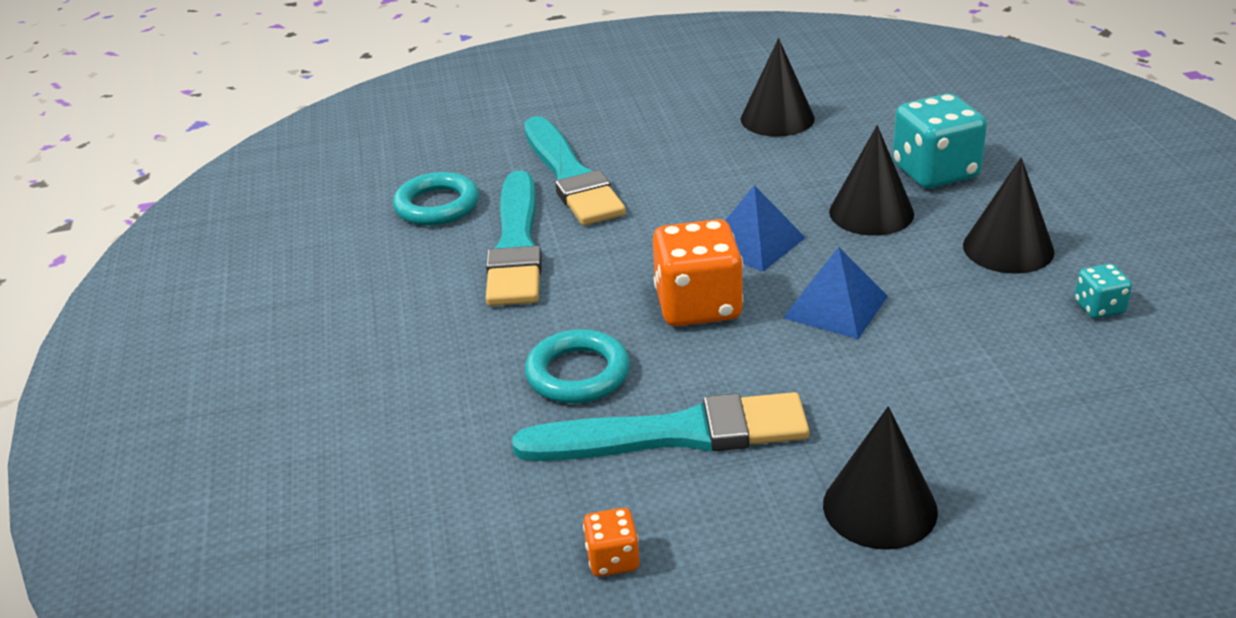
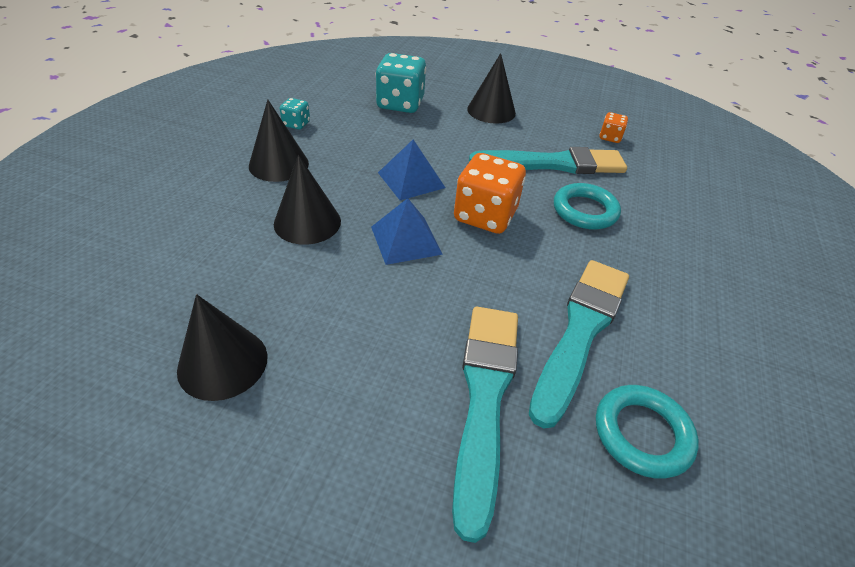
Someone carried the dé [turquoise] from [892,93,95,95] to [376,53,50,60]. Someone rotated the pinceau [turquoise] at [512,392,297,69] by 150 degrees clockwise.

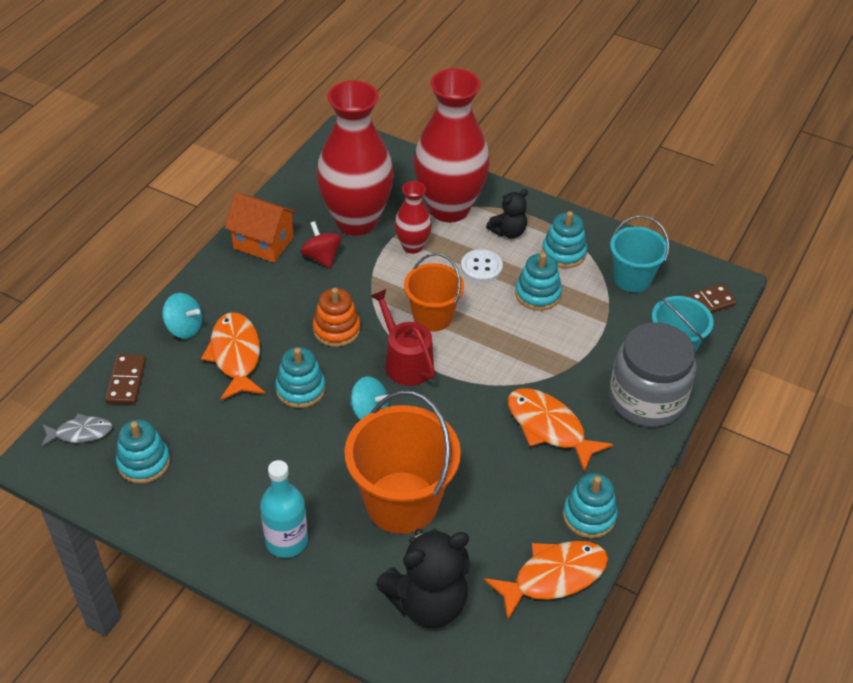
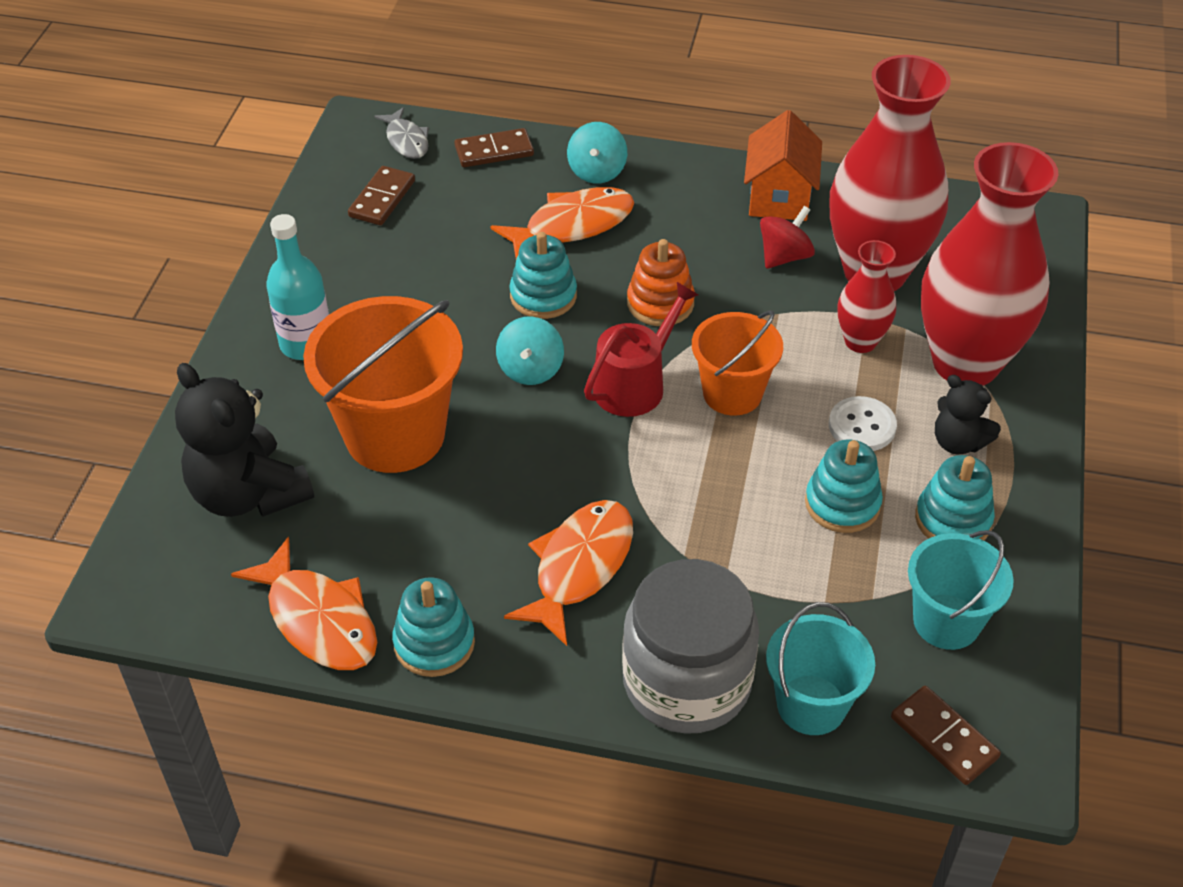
Someone swapped the jouet à empiler [turquoise] at [116,420,54,64] for the domino [marron] at [348,166,67,59].

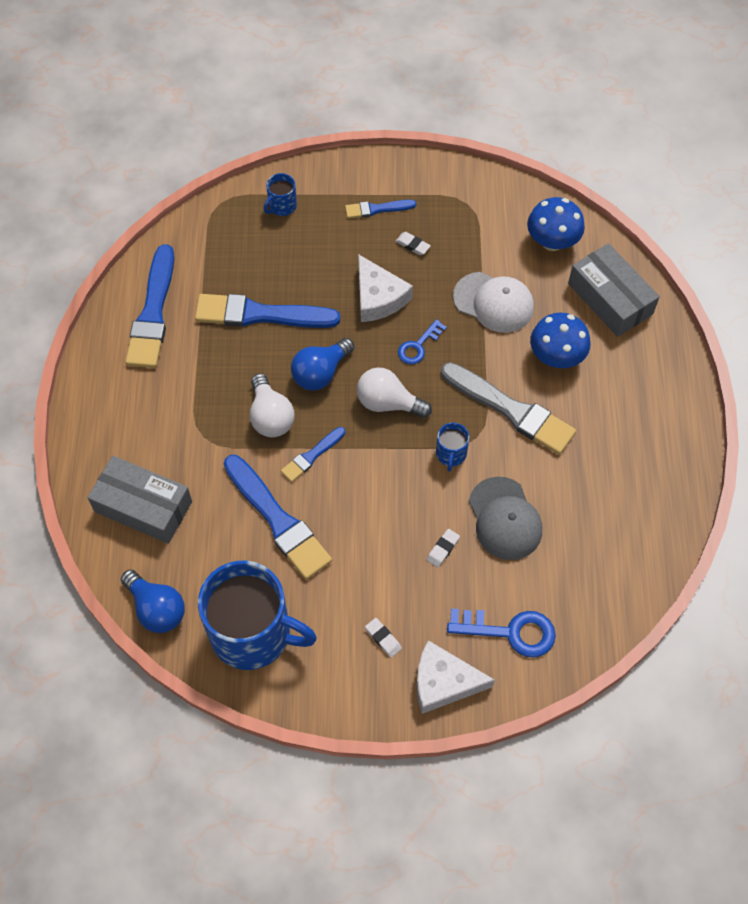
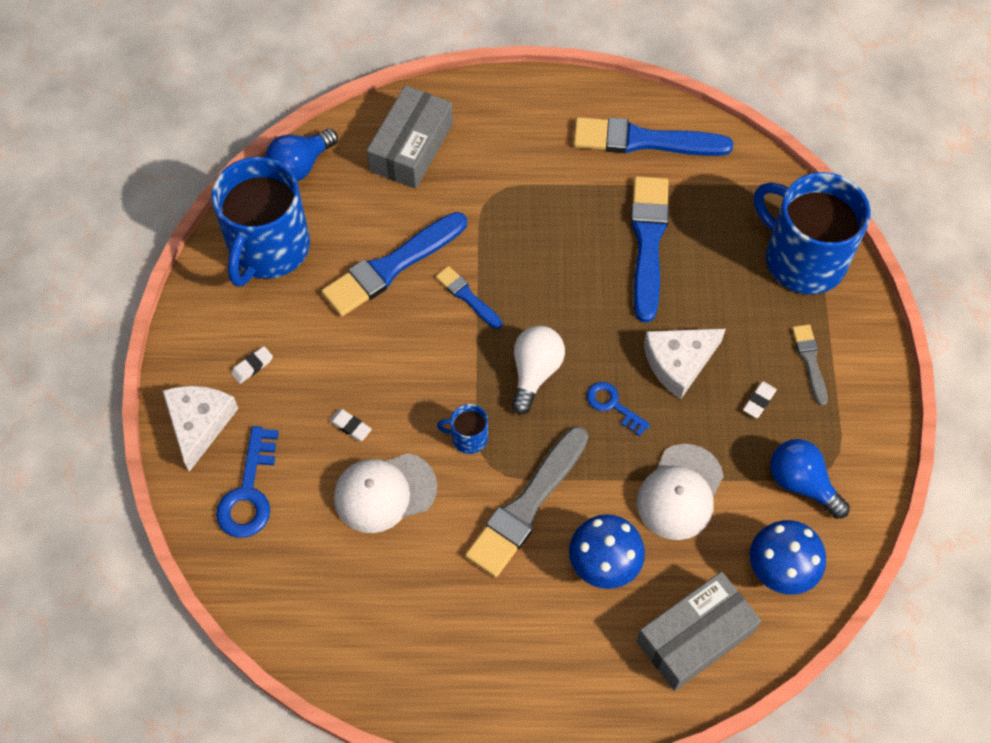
Someone repainted the casquette [gris] at [469,477,73,83], which became the casquette [blanc] at [334,453,103,80]. Someone scaled the tasse [bleu] at [264,173,33,43] by 2.41. Someone carried the ampoule [bleu] from [291,338,63,53] to [770,439,80,80]. Someone repainted the pinceau [bleu] at [345,200,71,19], which became the pinceau [gris] at [792,324,36,82]. Someone took away the ampoule [blanc] at [250,373,45,64].

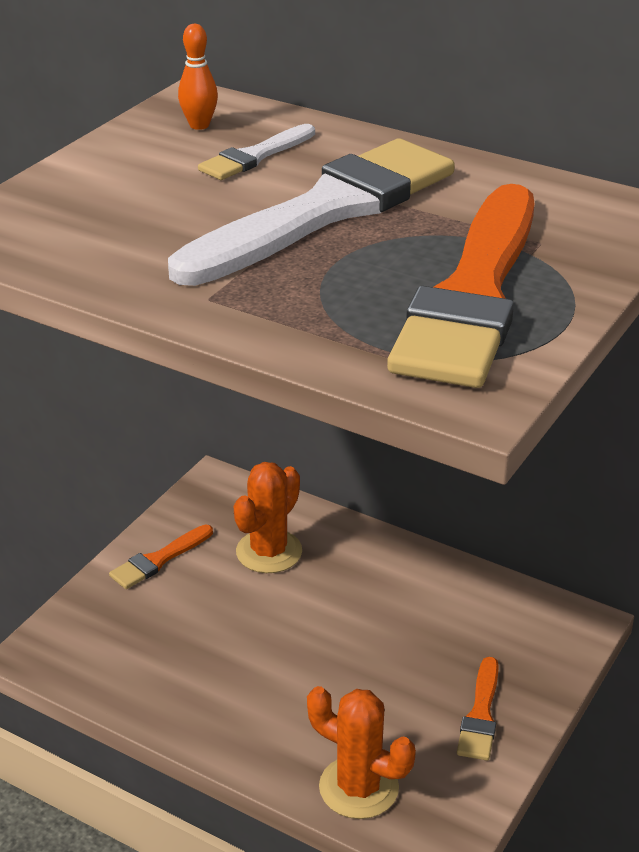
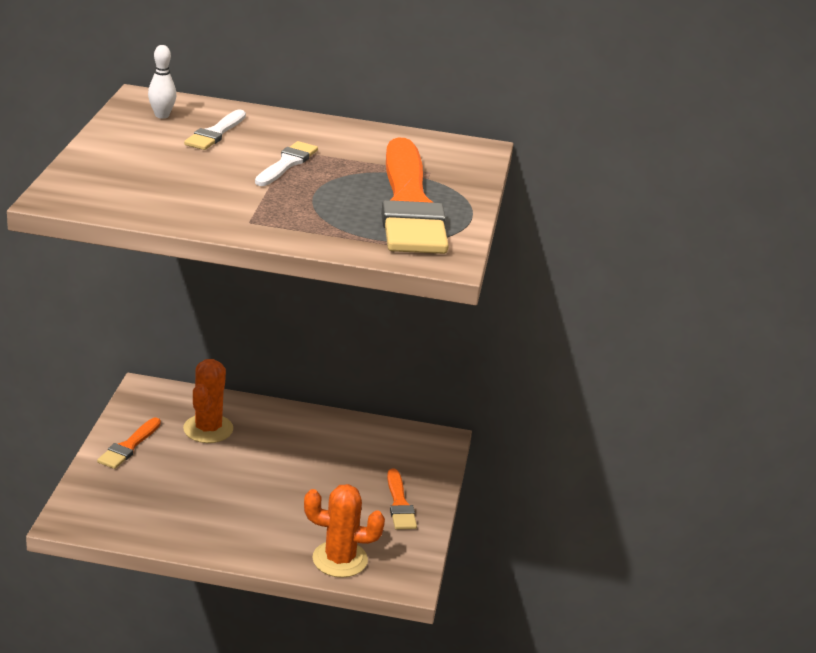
Someone repainted the quille [orange] at [178,24,40,106], which became the quille [blanc] at [148,45,28,73]. Someone scaled the pinceau [blanc] at [168,138,287,148] by 0.45.

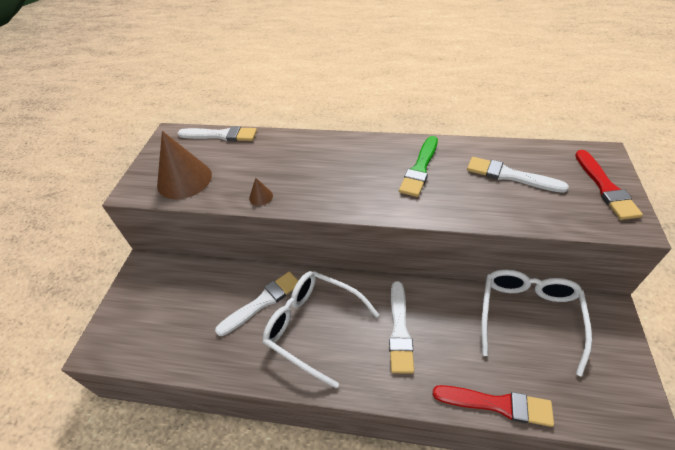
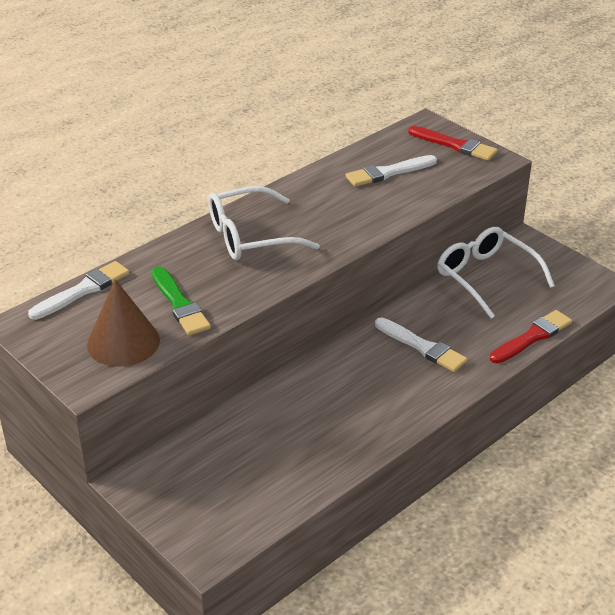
Someone carried the pinceau [vert] from [399,136,39,61] to [152,266,59,69]. Someone carried the lunettes [blanc] from [263,271,116,117] to [208,186,112,74]. Someone took away the pinceau [blanc] at [215,271,83,65]. Someone took away the cône [marron] at [249,178,24,28].

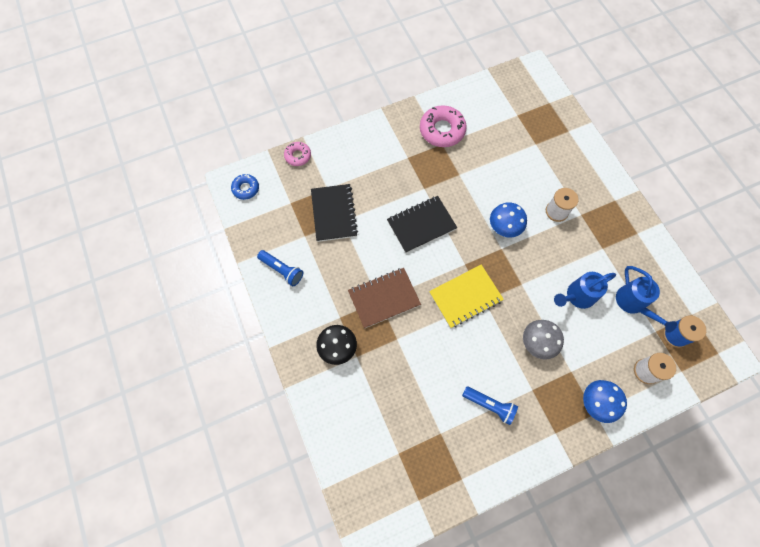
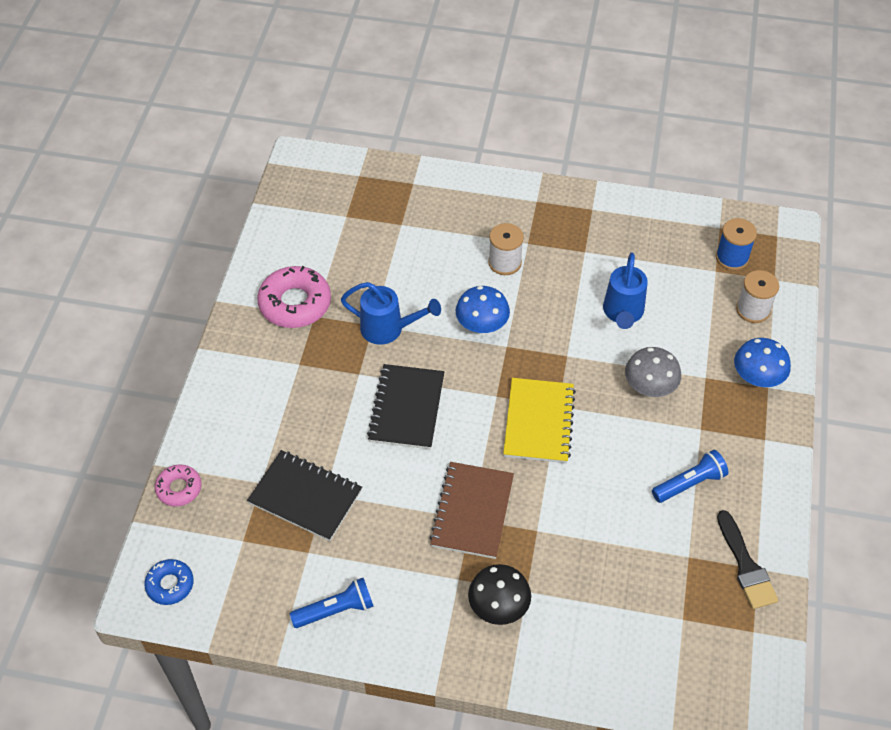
Someone carried the arrosoir [bleu] from [616,266,61,67] to [341,282,100,63]. Someone put down the pinceau [noir] at [717,510,61,99].

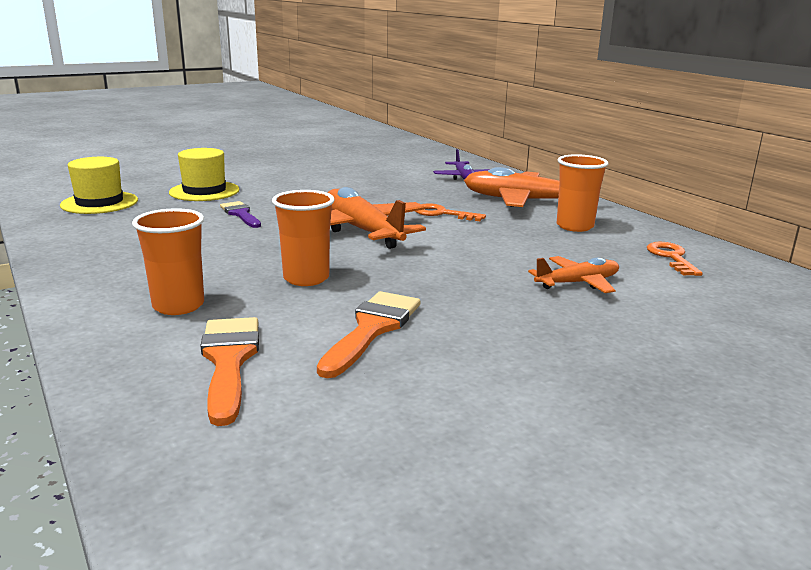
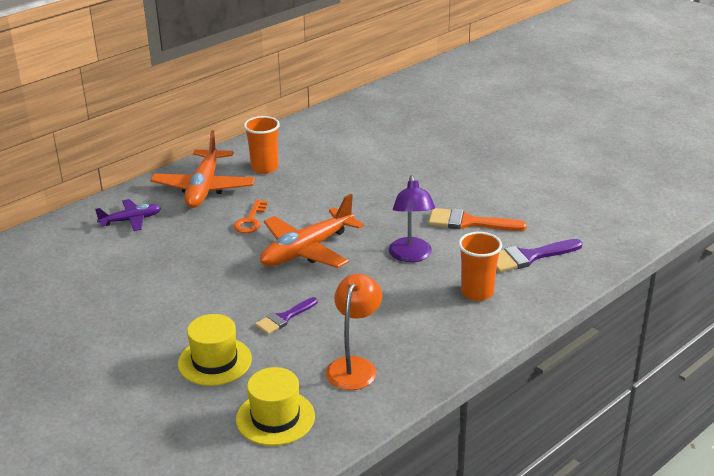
Someone put down the lampe [orange] at [326,274,56,116]. Someone swapped the gobelet [orange] at [272,190,63,96] for the lampe [violet] at [389,175,46,87]. Someone repainted the pinceau [orange] at [200,317,59,109], which became the pinceau [violet] at [496,239,87,33]. Someone took away the avion [orange] at [528,256,91,37]. Someone took away the clé [orange] at [647,242,56,34].

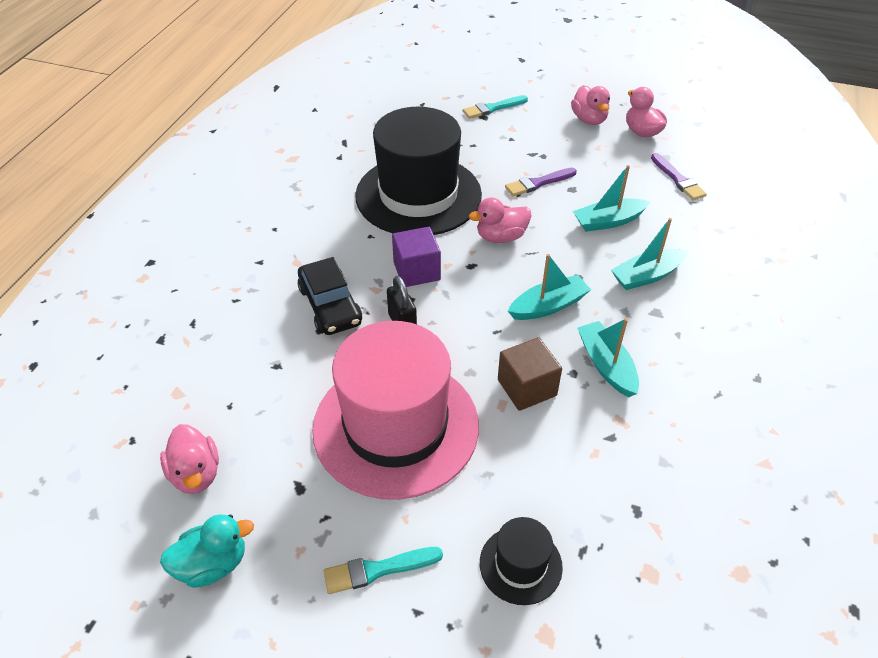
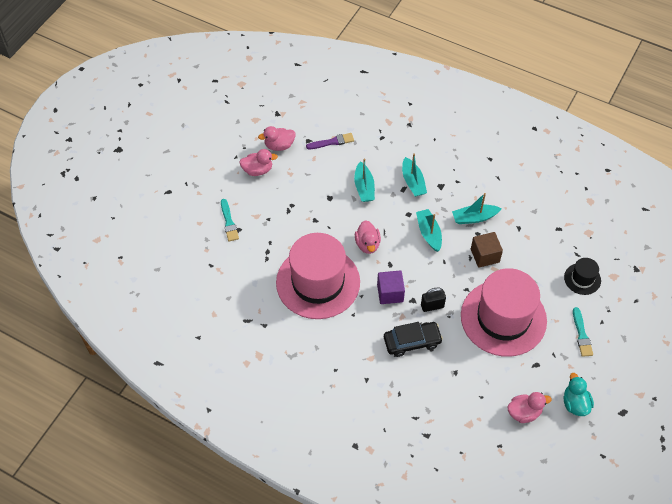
Someone repainted the chapeau [noir] at [355,107,127,128], which became the chapeau [rose] at [276,233,84,86]. Someone took away the pinceau [violet] at [505,168,72,28].

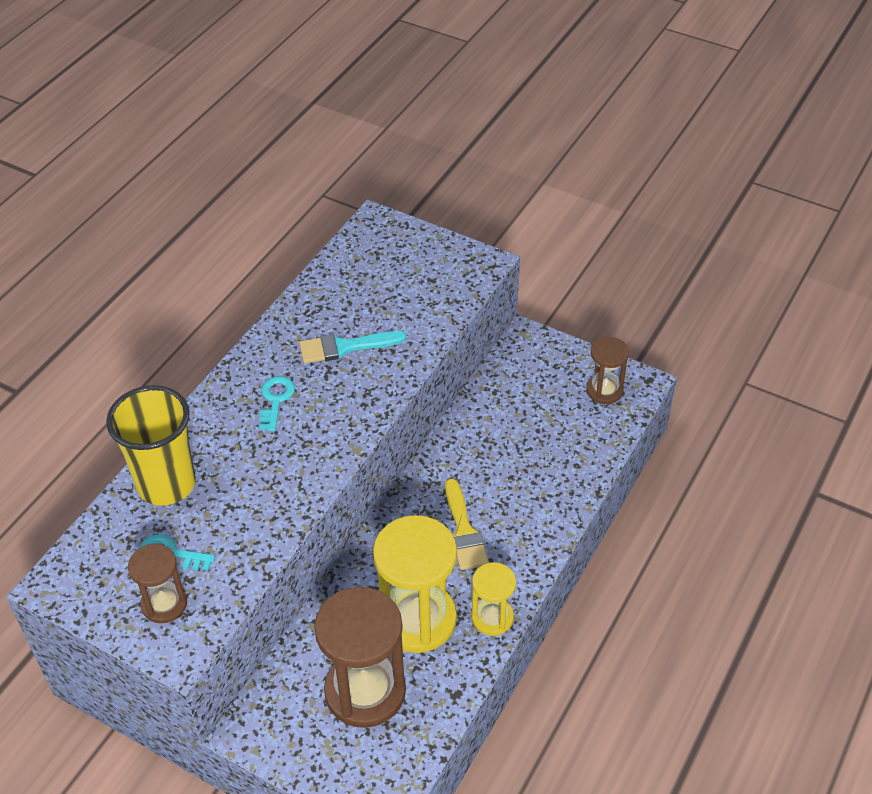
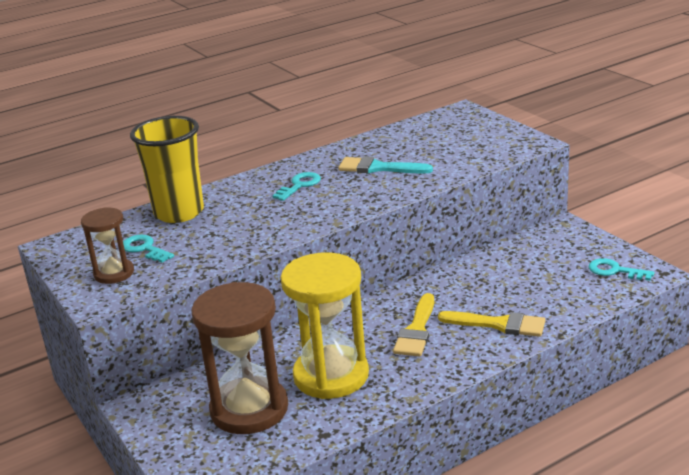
Someone put down the pinceau [jaune] at [438,311,107,26]. Someone swapped the sablier [marron] at [586,337,43,67] for the clé [turquoise] at [589,258,65,23]. Someone took away the sablier [jaune] at [471,562,45,74].

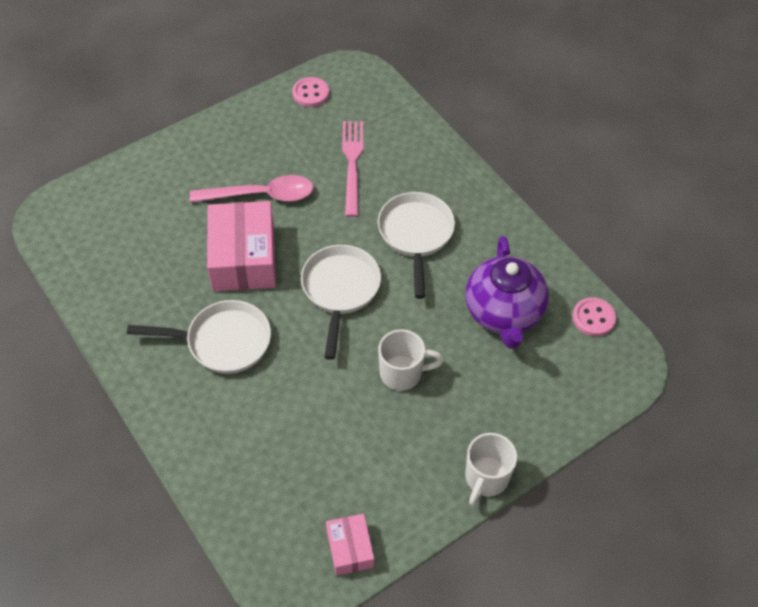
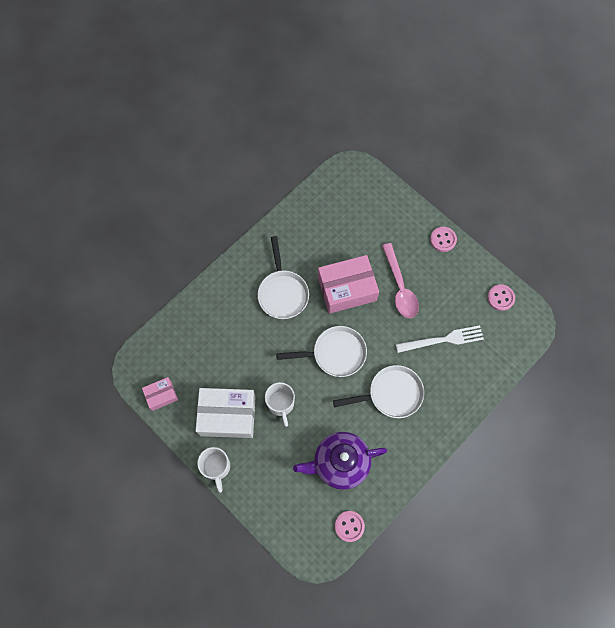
Someone put down the boîte [blanc] at [195,388,61,50]. Someone rotated the tasse [blanc] at [465,433,52,73] by 120 degrees counterclockwise. Someone repainted the fourchette [rose] at [342,121,21,96], which became the fourchette [blanc] at [396,325,88,28]. Someone put down the bouton [rose] at [430,227,27,25].

